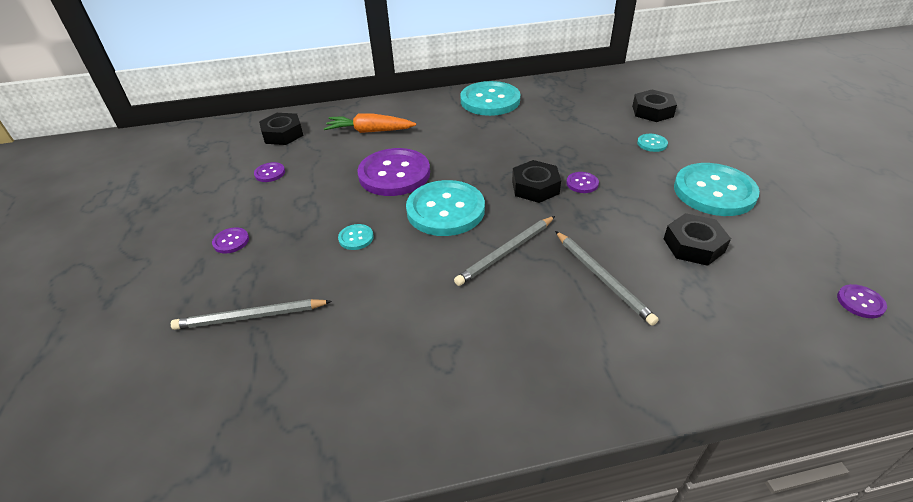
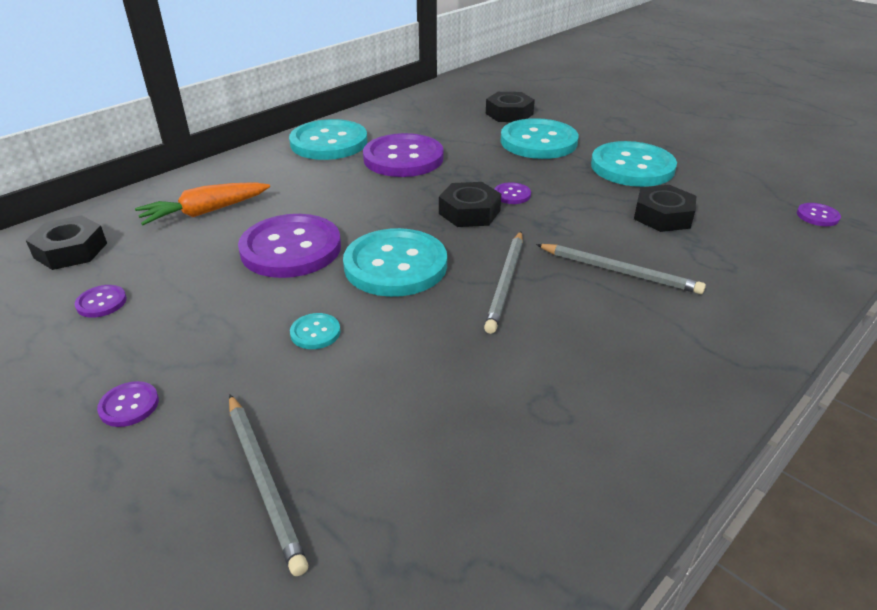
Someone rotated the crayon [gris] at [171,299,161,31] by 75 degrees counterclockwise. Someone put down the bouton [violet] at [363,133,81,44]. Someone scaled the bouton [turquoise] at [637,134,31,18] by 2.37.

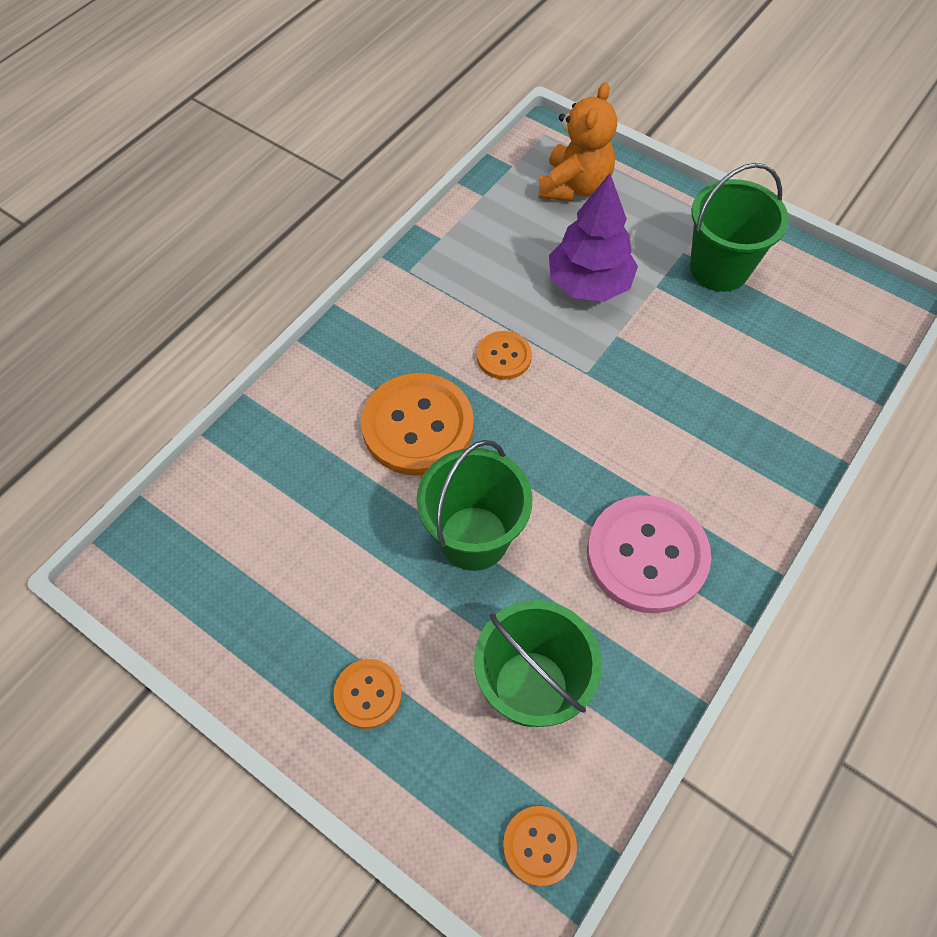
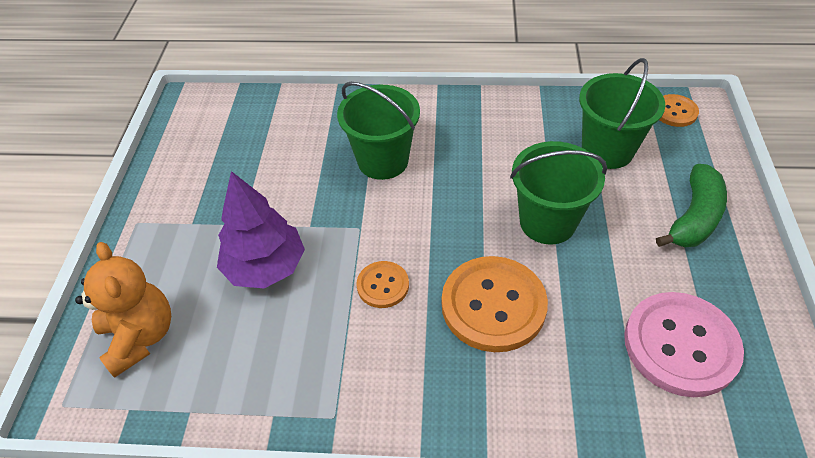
Someone rotated the ours en peluche [orange] at [538,82,79,119] by 75 degrees clockwise. Someone carried the seau [vert] from [690,163,99,129] to [337,82,83,98]. Someone carried the bouton [rose] from [587,495,124,118] to [624,292,120,105]. Someone swapped the bouton [orange] at [333,659,69,70] for the banane [vert] at [656,164,71,83].

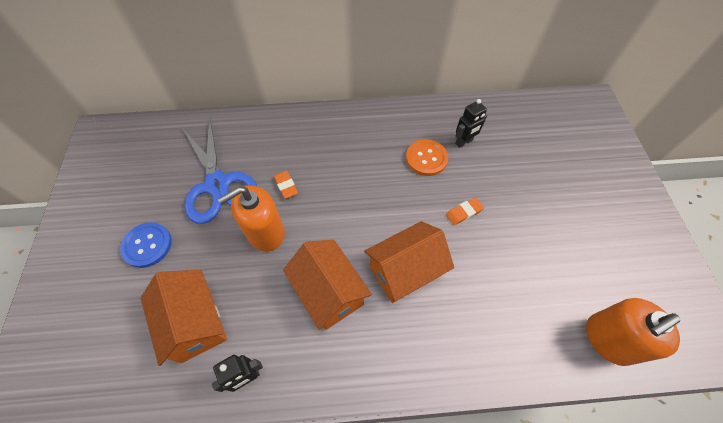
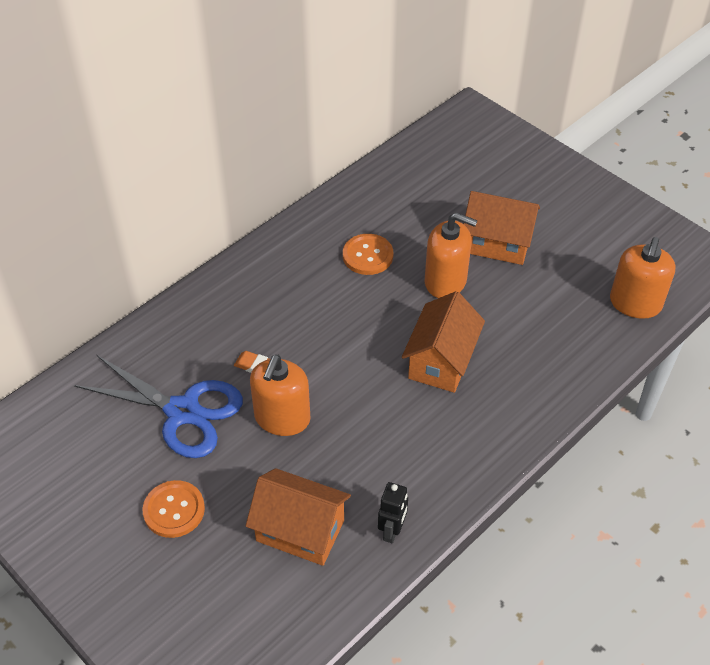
Someone repainted the bouton [bleu] at [120,222,52,46], which became the bouton [orange] at [142,480,63,58]. Someone swapped the gomme [orange] at [446,197,38,28] for the distributeur de savon [orange] at [425,212,53,86]. Someone carried the maison [orange] from [283,240,89,90] to [464,191,76,74]. Someone took away the robot [noir] at [455,99,32,49].

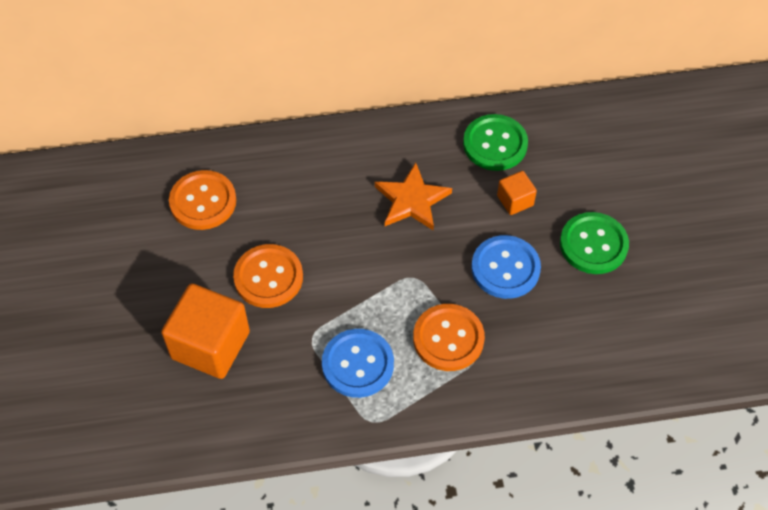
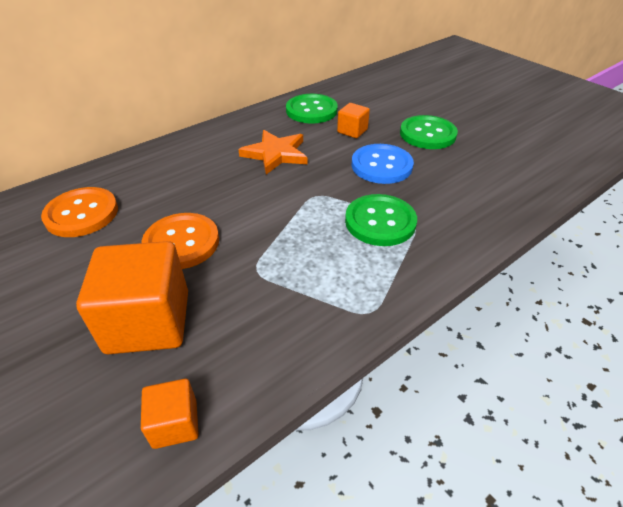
Someone put down the cube [orange] at [141,379,58,70]. Someone repainted the bouton [orange] at [413,304,72,67], which became the bouton [vert] at [345,194,72,52]. Someone took away the bouton [bleu] at [322,329,72,69].

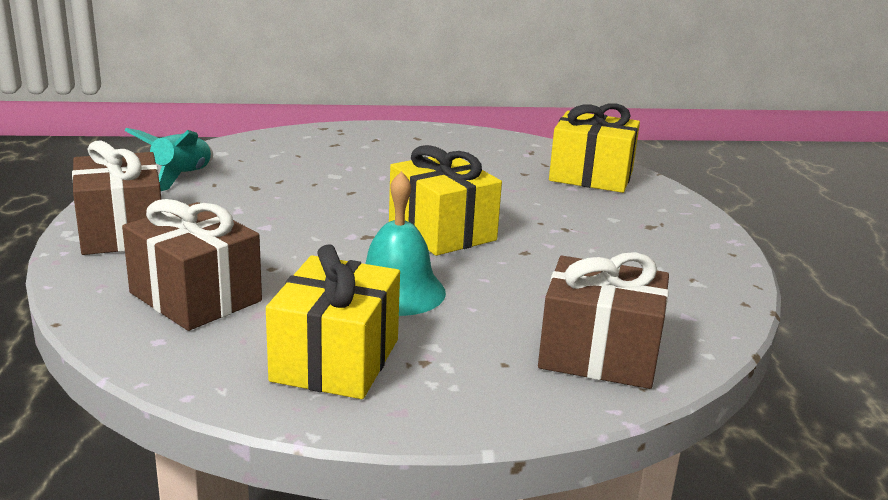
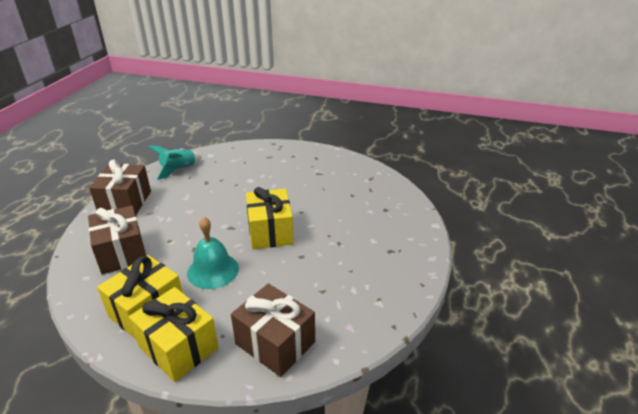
Someone carried the cadeau [jaune] from [549,103,91,90] to [129,287,90,95].

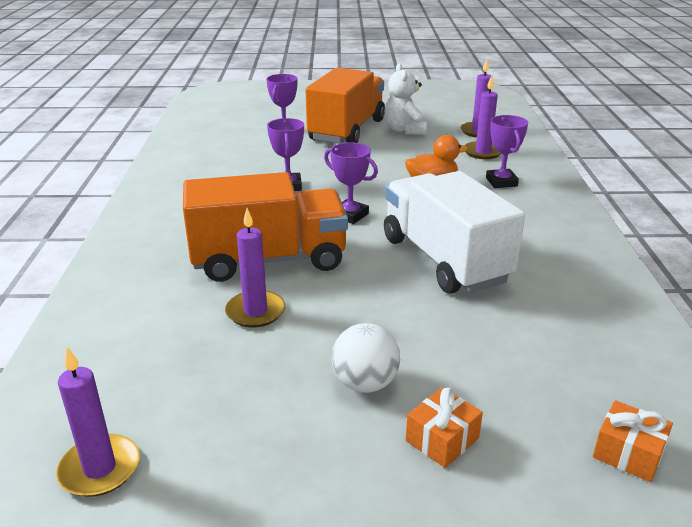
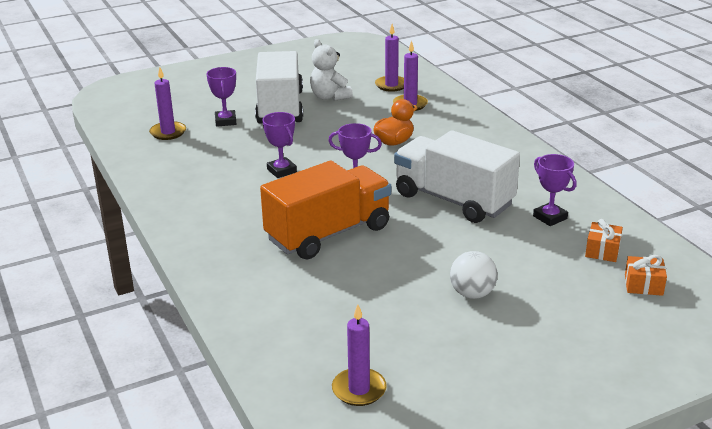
Someone carried the bougie [violet] from [225,208,60,120] to [149,67,37,73]. Someone repainted the camion [orange] at [306,68,79,76], which became the camion [blanc] at [255,51,48,73]. Someone carried the trophée [violet] from [486,115,42,73] to [533,154,44,72]. Someone carried the cadeau [orange] from [406,387,77,81] to [585,219,38,43].

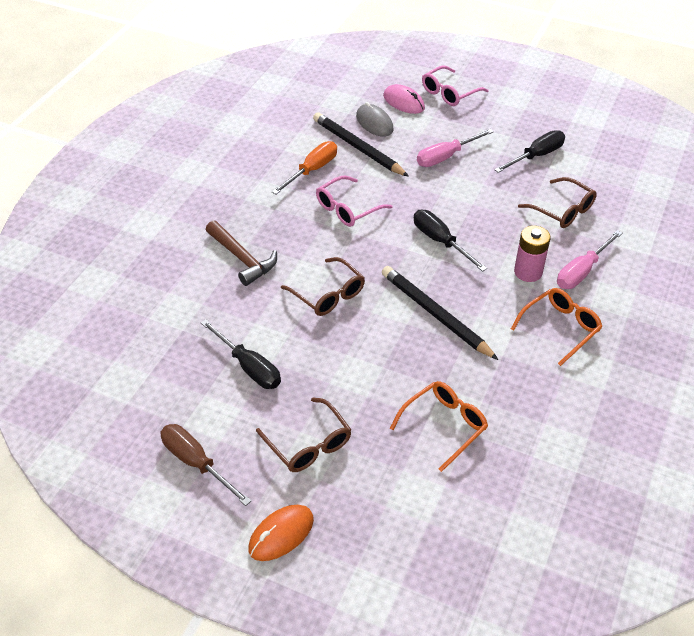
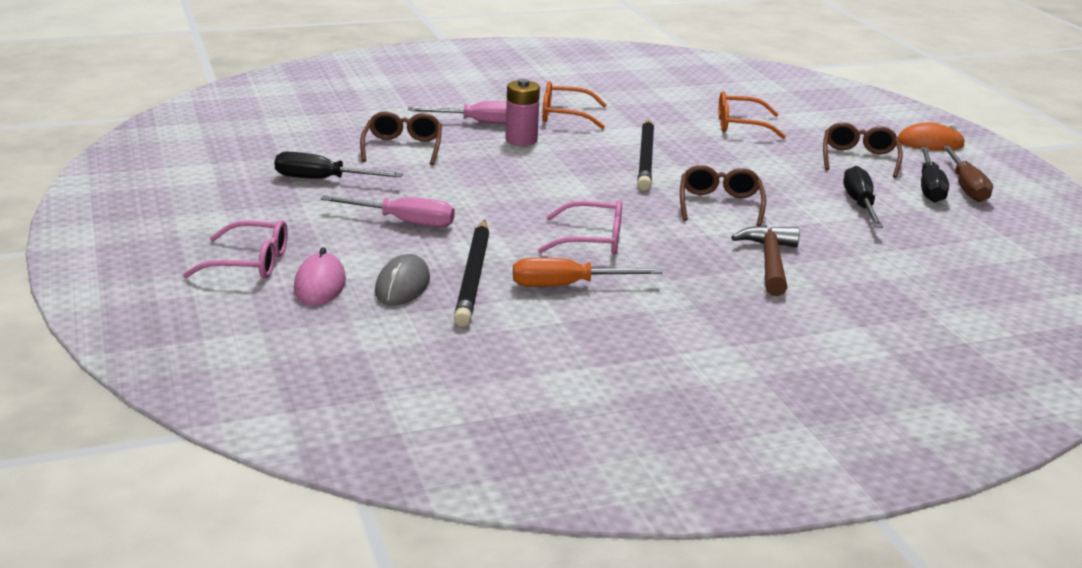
Someone carried the tournevis [noir] from [414,210,73,62] to [920,147,29,56].

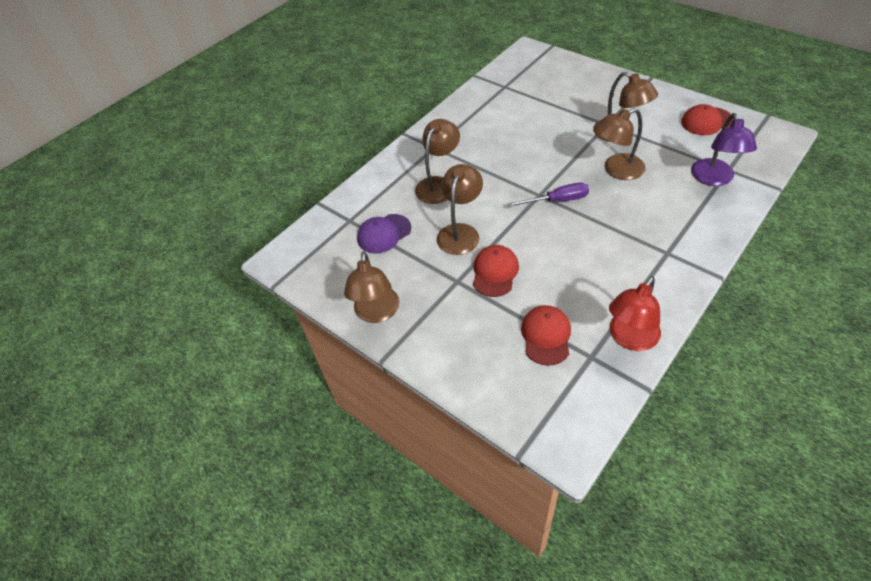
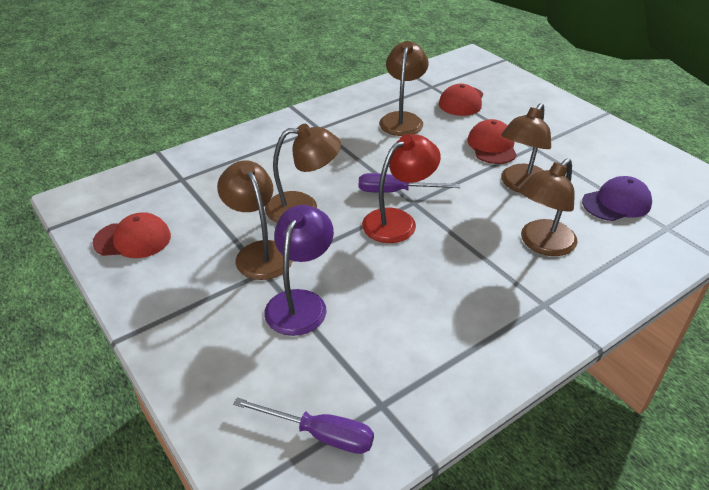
Someone put down the tournevis [violet] at [233,397,141,57]. Someone carried the lampe [violet] from [691,113,66,73] to [264,205,70,131]. Someone carried the lampe [rouge] from [609,276,52,75] to [362,134,79,109]. Someone carried the lampe [marron] from [344,251,56,72] to [379,41,49,95]. Someone rotated the casquette [rouge] at [473,245,46,52] by 150 degrees clockwise.

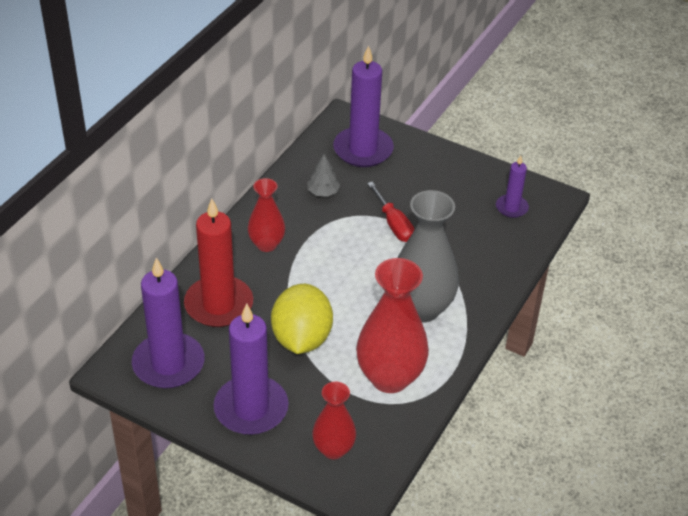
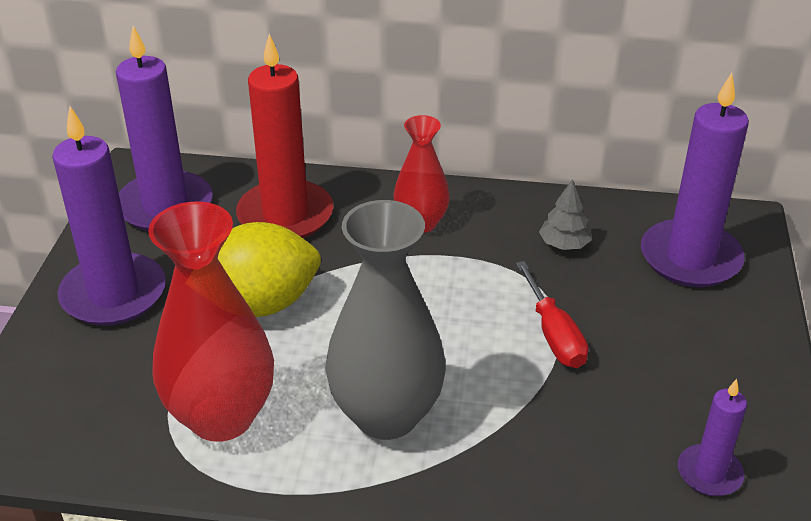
Someone rotated the tournevis [rouge] at [367,182,48,60] by 60 degrees counterclockwise. Someone took away the vase [rouge] at [312,382,44,77].

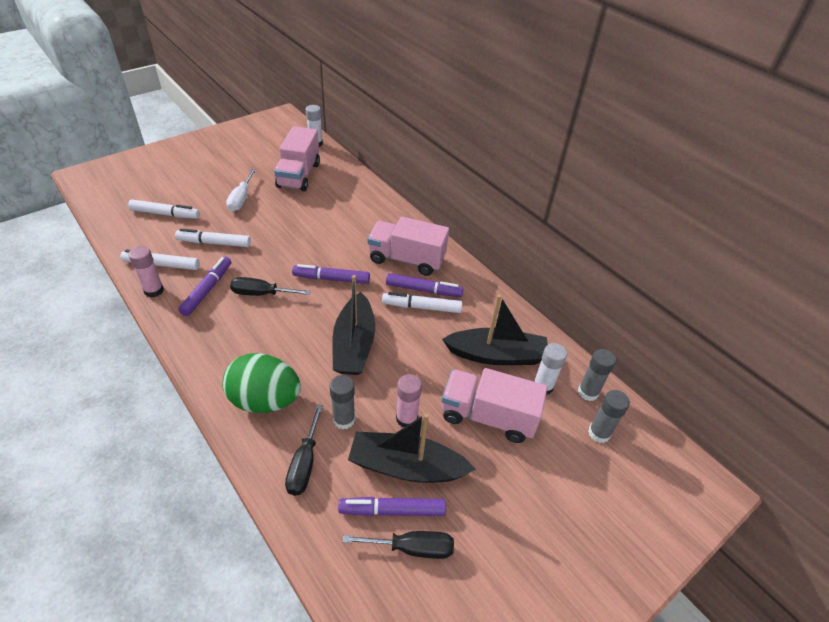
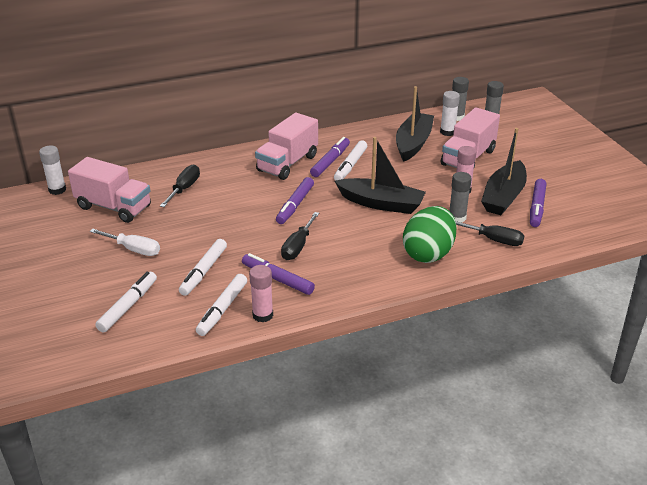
Someone carried the tournevis [noir] from [343,531,111,28] to [160,165,40,42].

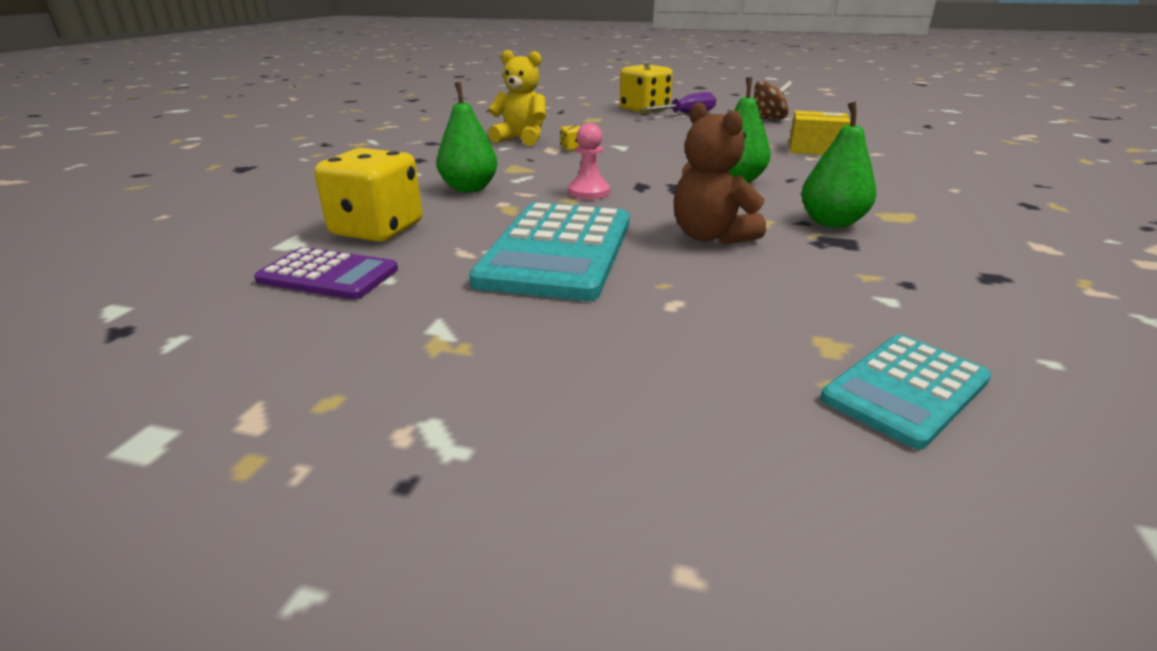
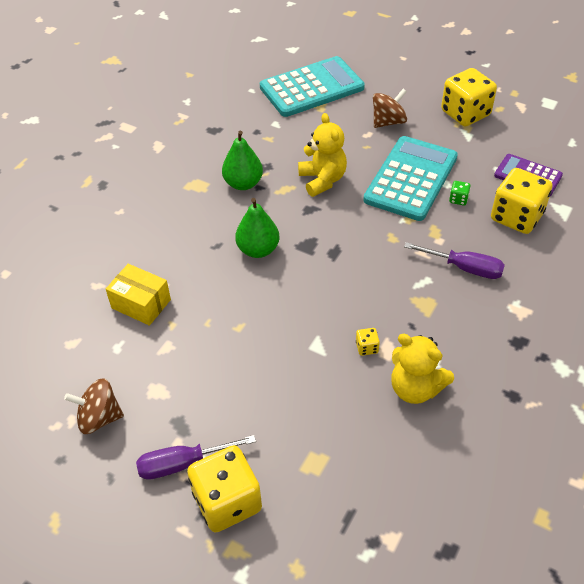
Someone scaled the calculatrice [turquoise] at [820,334,172,115] by 1.75. Someone repainted the ours en peluche [marron] at [674,102,92,142], which became the ours en peluche [jaune] at [298,113,49,84]. Someone put down the toupie [marron] at [373,89,34,39]. Someone swapped the poire [vert] at [436,82,61,110] for the tournevis [violet] at [404,242,101,37]. Someone put down the dé [jaune] at [441,68,56,59]. Someone put down the dé [vert] at [449,181,22,24]. Someone took away the pion [rose] at [568,123,42,77].

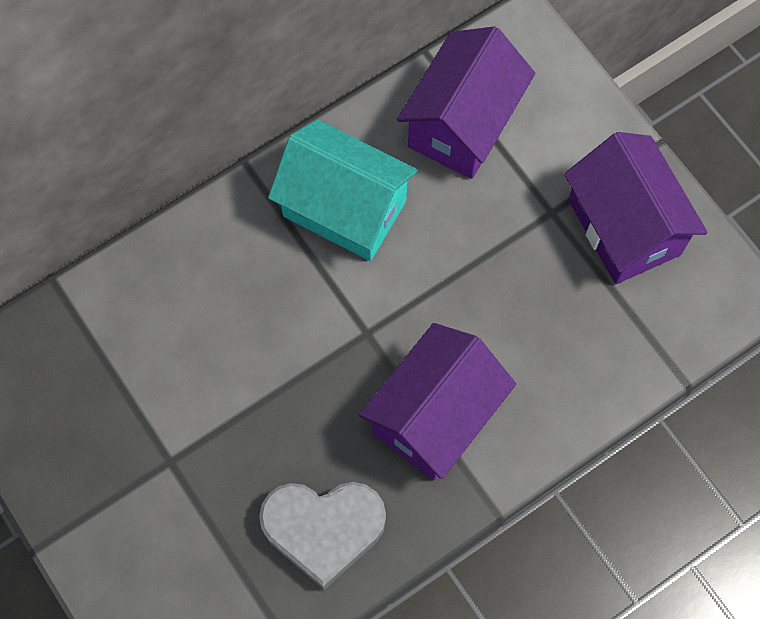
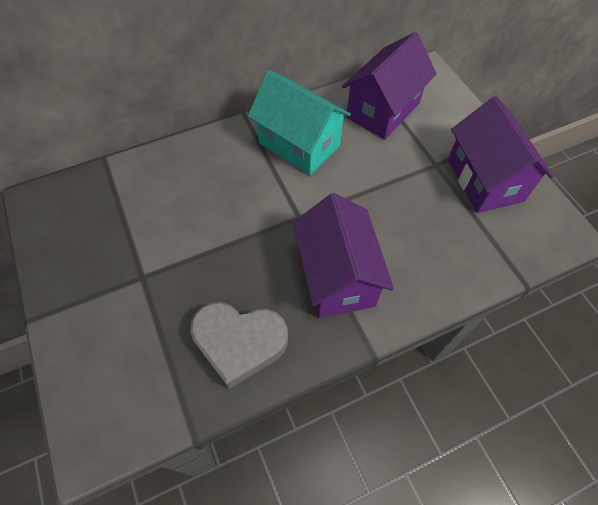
Someone rotated the maison [violet] at [359,323,157,157] by 60 degrees counterclockwise.

